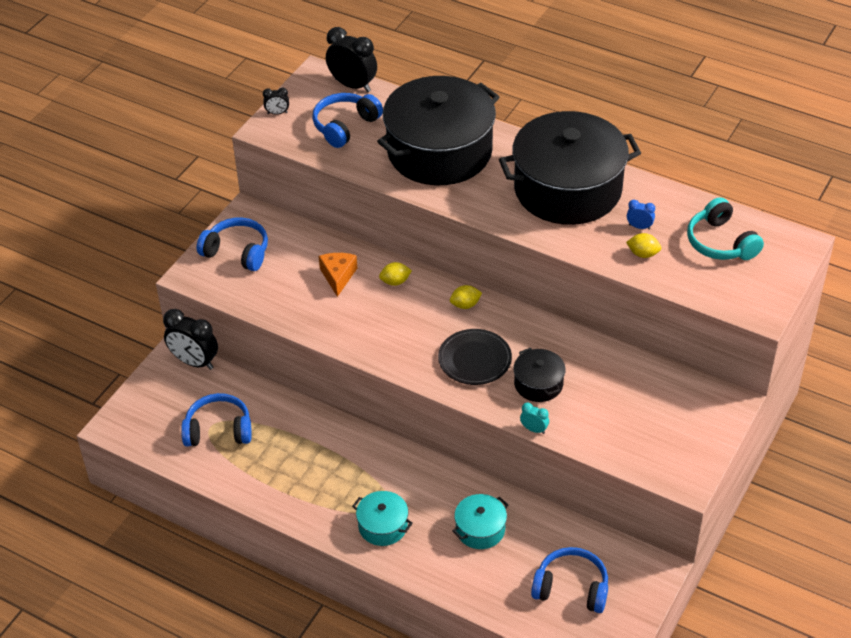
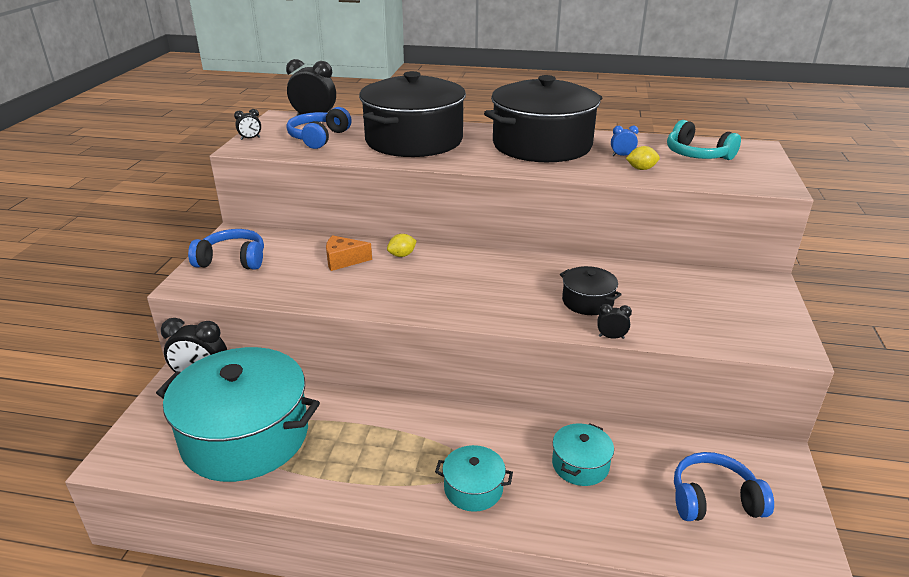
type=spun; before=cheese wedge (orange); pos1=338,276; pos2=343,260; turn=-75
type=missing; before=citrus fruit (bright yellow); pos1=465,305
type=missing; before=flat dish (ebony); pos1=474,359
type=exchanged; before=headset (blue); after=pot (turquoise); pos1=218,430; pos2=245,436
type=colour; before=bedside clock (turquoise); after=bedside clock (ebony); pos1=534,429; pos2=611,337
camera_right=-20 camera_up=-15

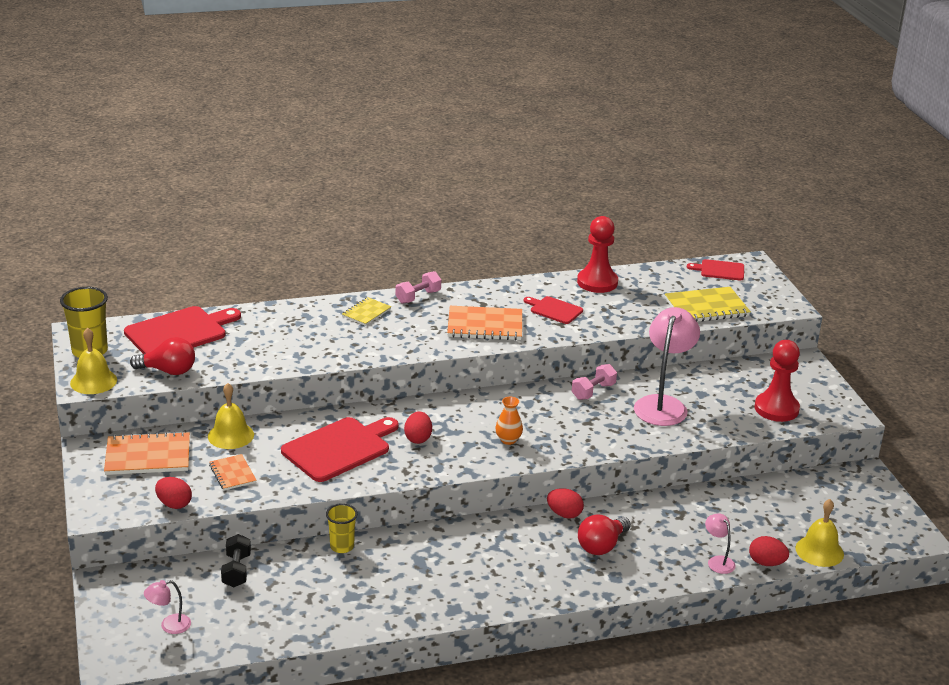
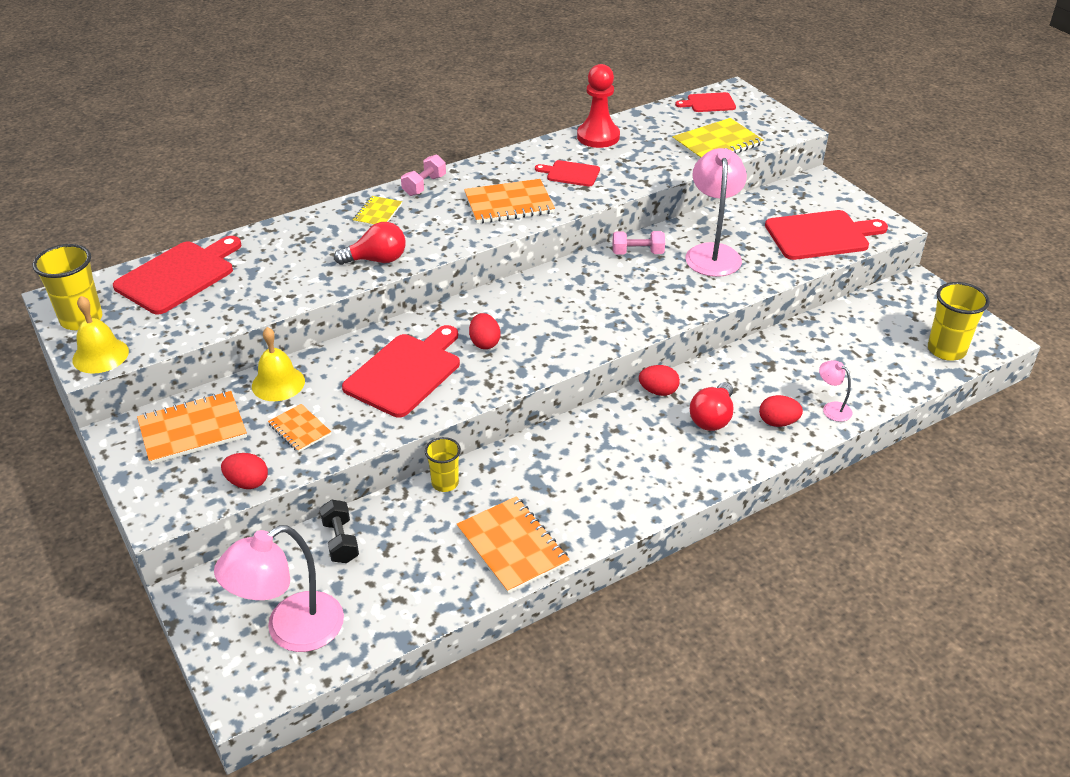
type=relocated; before=lightbulb (crimson); pos1=168,371; pos2=377,260
type=exchanged; before=pawn (crimson); after=cutting board (crimson); pos1=776,409; pos2=821,235
type=spun; before=dumbbell (rose-pink); pos1=593,391; pos2=637,253; turn=60
type=missing; before=tall vase (orange); pos1=508,440
type=missing; before=school bell (bright yellow); pos1=819,551
type=relocated; before=toy egg (crimson); pos1=766,563; pos2=778,422
type=size; before=desk lamp (rose-pink); pos1=169,626; pos2=291,631; scale=2.15
type=appeared; after=tumbler (bright yellow); pos2=946,350
type=appeared; after=exercise book (orange); pos2=512,546
camera_right=-15 camera_up=10

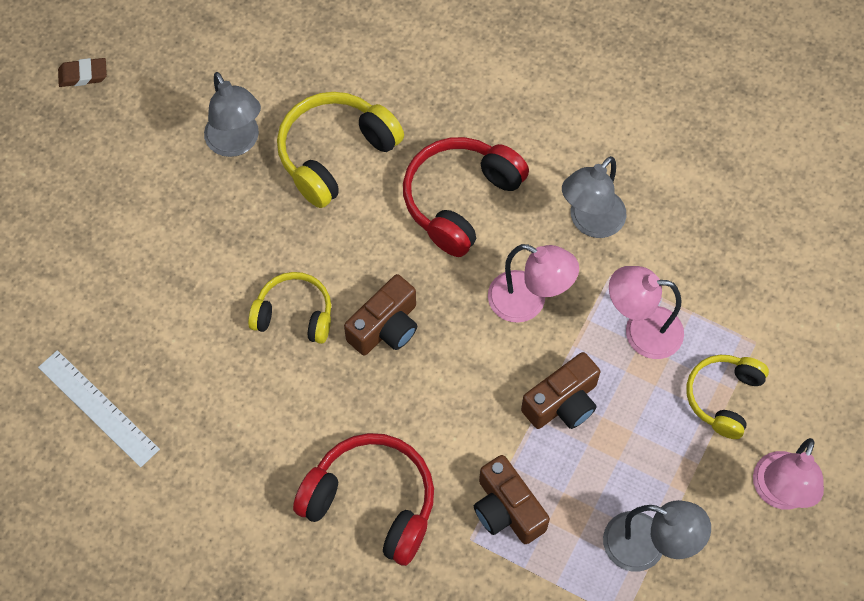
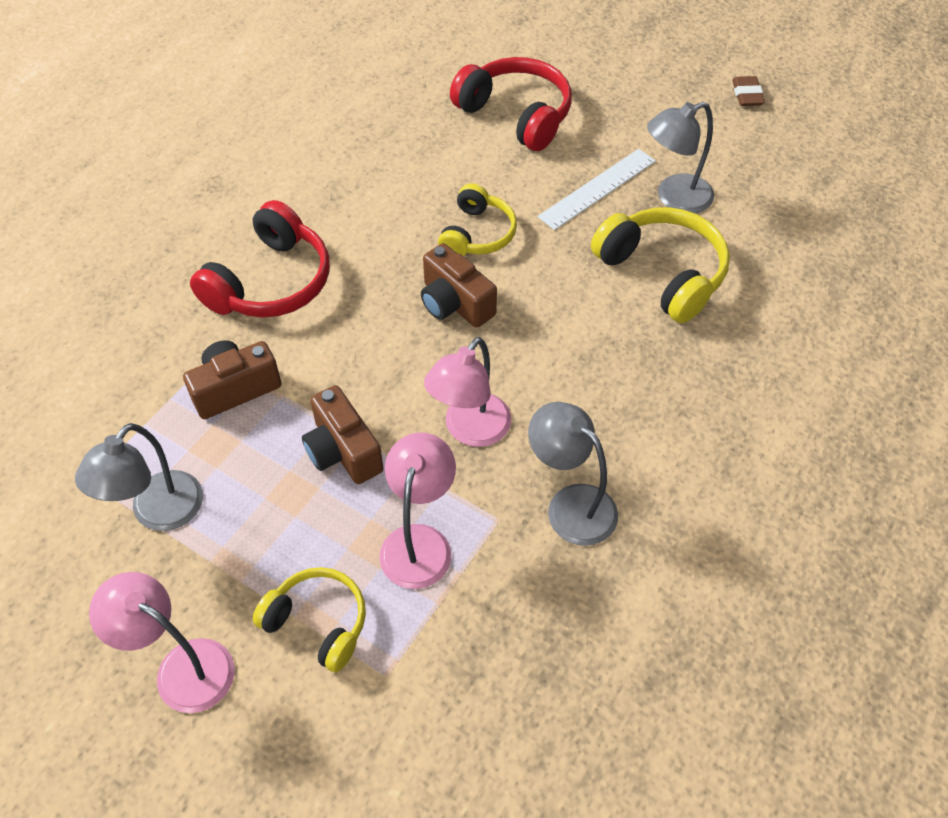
type=relocated; before=headset (crimson); pos1=460,200; pos2=516,115
type=relocated; before=measuring stick (white); pos1=98,408; pos2=597,188
camera_right=95 camera_up=-10

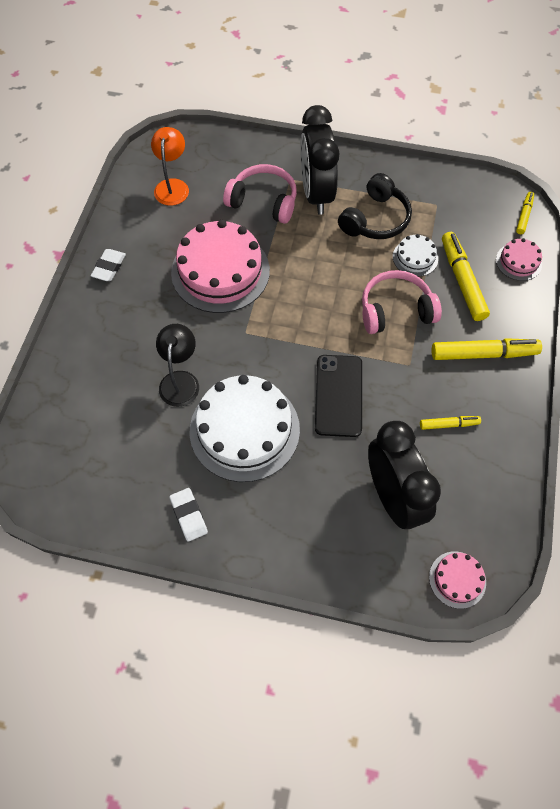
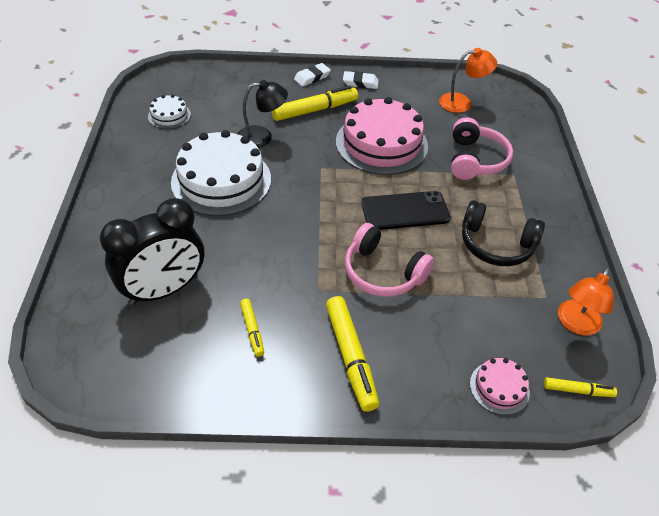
type=missing; before=bedside clock (ebony); pos1=316,194
type=relocated; before=marker pen (bright yellow); pos1=462,280; pos2=315,110
type=relocated; before=cake (white); pos1=415,258; pos2=169,115
type=spun; before=headset (rose-pink); pos1=395,310; pos2=383,272; turn=150
type=relocated; before=phone (ebony); pos1=338,395; pos2=405,211
type=relocated; before=pencil eraser (white); pos1=189,515; pos2=312,77
type=missing; before=cake (rose-pink); pos1=457,579
type=appeared; after=desk lamp (orange); pos2=575,324
camera_right=75 camera_up=-15

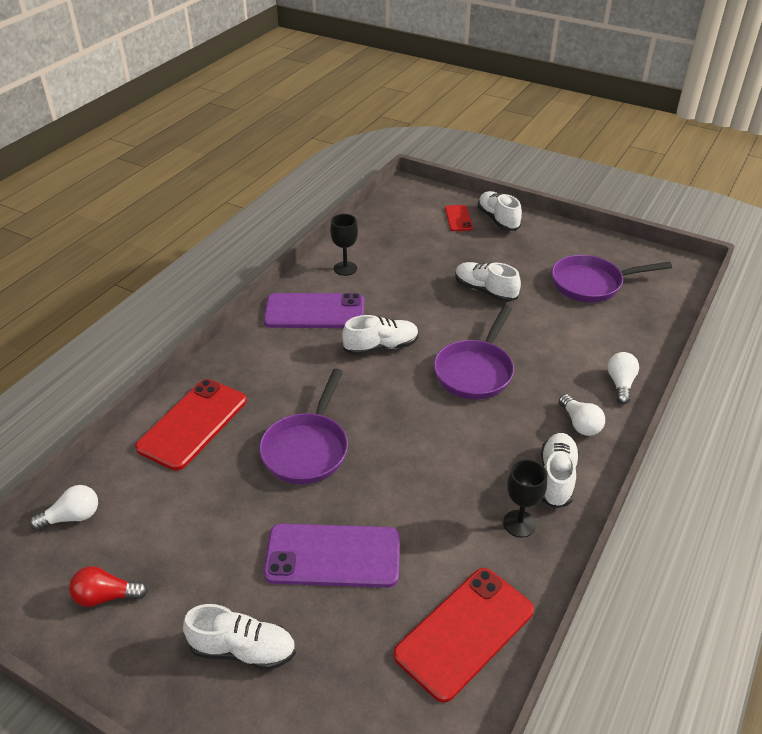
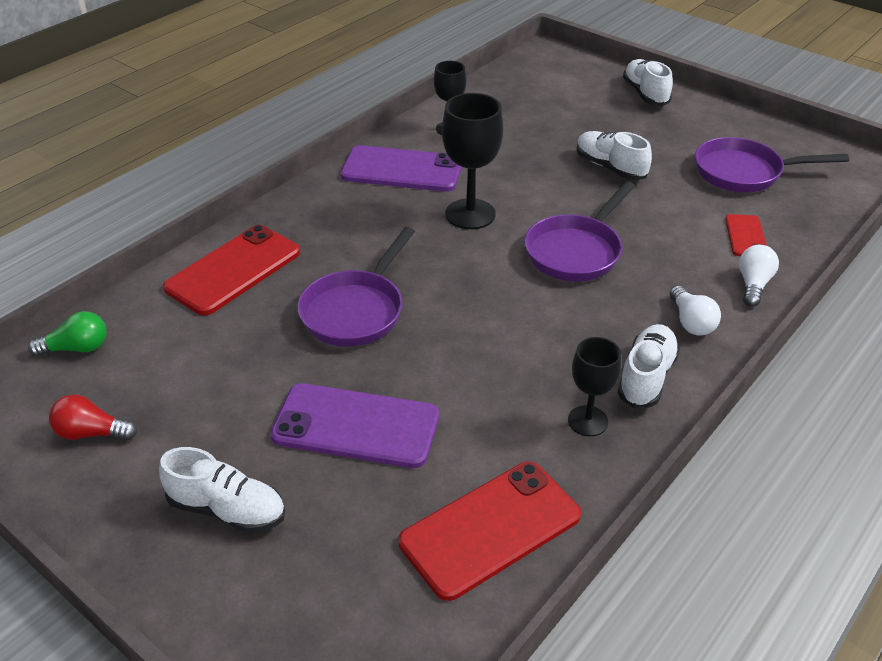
type=relocated; before=phone (crimson); pos1=458,218; pos2=745,236
type=exchanged; before=shoe (white); after=wine glass (ebony); pos1=381,347; pos2=470,214
type=colour; before=lightbulb (white); after=lightbulb (leaf-green); pos1=72,517; pos2=77,348
camera_right=10 camera_up=0

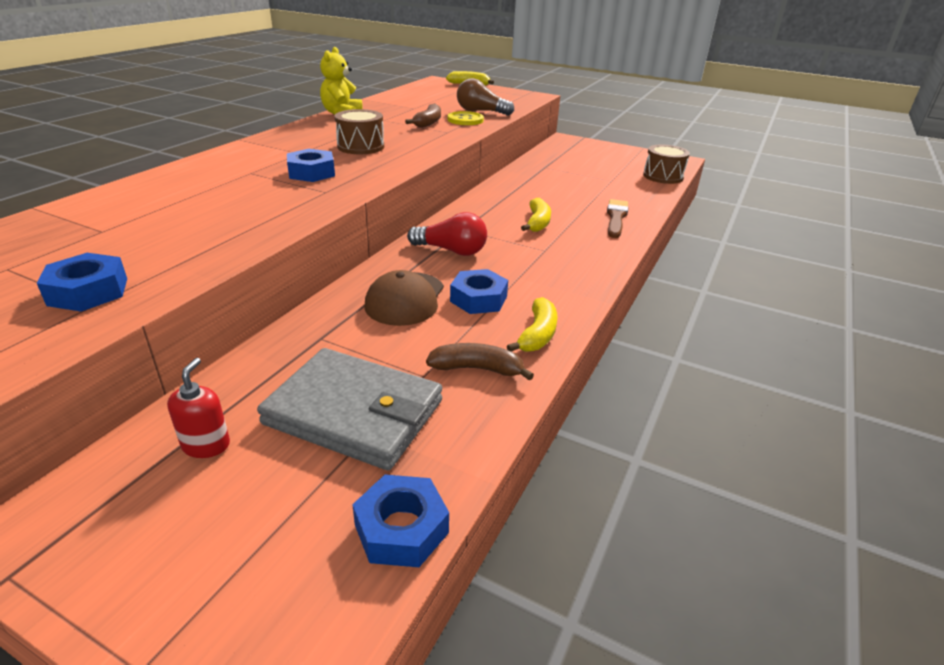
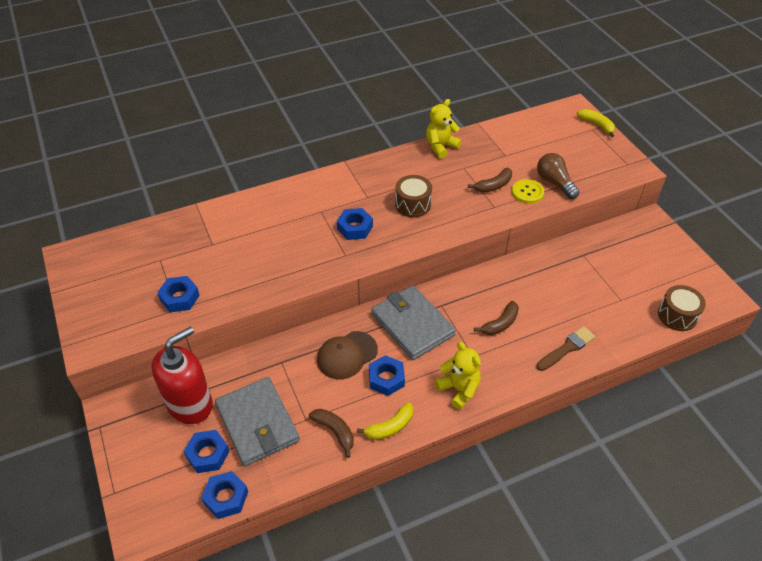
type=colour; before=toy banana (bright yellow); after=toy banana (dark brown); pos1=537,222; pos2=500,324
type=exchanged; before=lightbulb (crimson); after=card wallet (grey); pos1=451,251; pos2=412,324
type=size; before=soap dispenser (crimson); pos1=206,445; pos2=190,404; scale=2.29
type=appeared; after=teddy bear (bright yellow); pos2=459,389
type=appeared; after=hexagon nut (blue); pos2=208,454
camera_right=40 camera_up=15

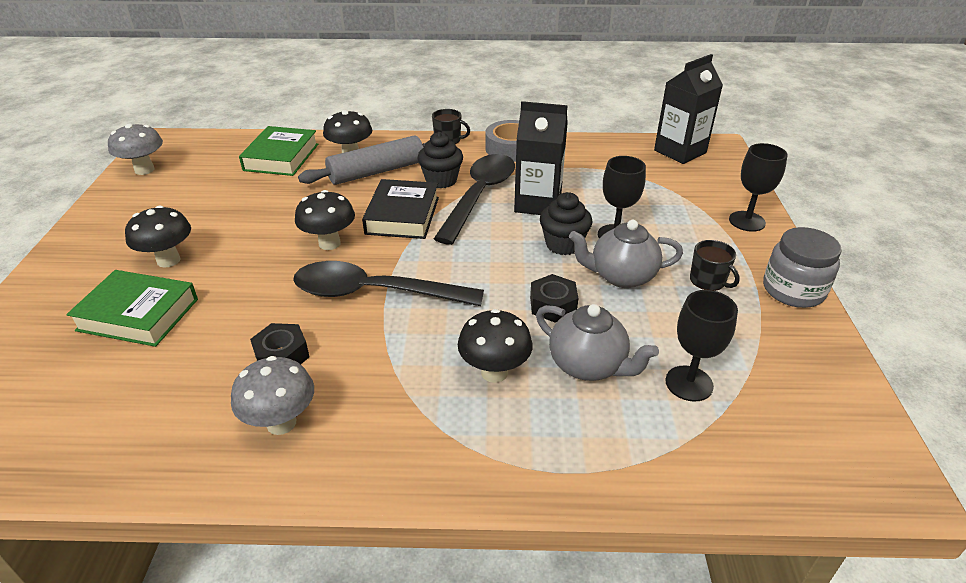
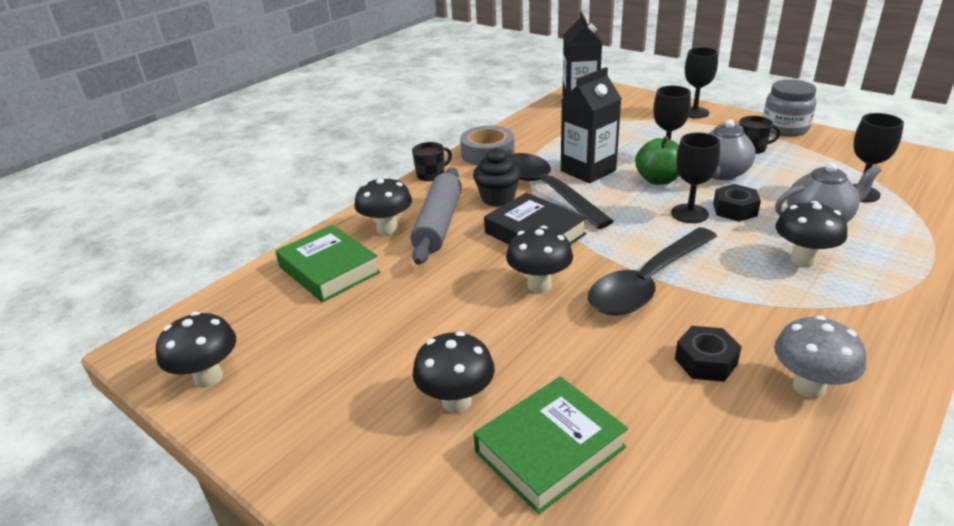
type=colour; before=mushroom (grey); after=mushroom (ebony); pos1=144,170; pos2=208,377
type=exchanged; before=cupcake (ebony); after=apple (leaf-green); pos1=563,244; pos2=658,180
type=appeared; after=wine glass (ebony); pos2=689,213
camera_right=-50 camera_up=-5

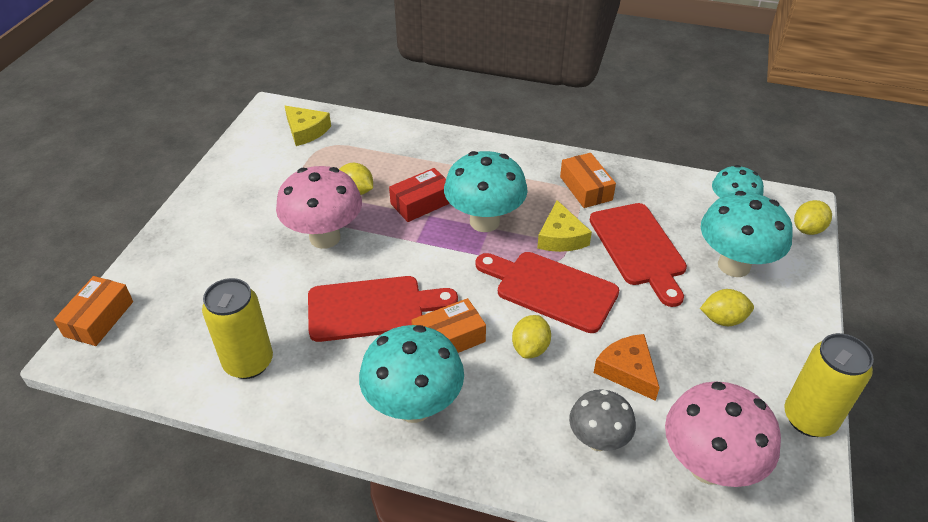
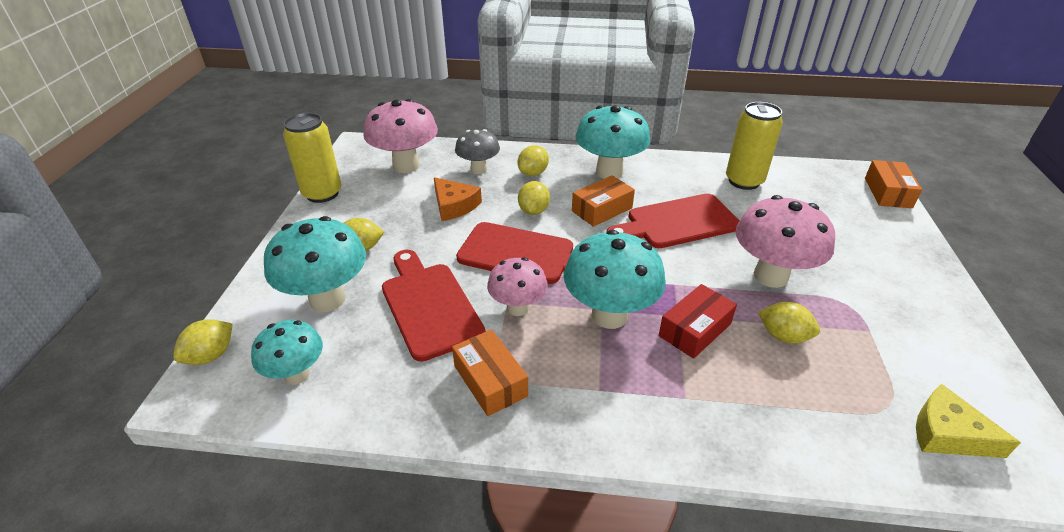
type=exchanged; before=cheese wedge (bright yellow); after=mushroom (rose-pink); pos1=561,237; pos2=518,308
type=appeared; after=citrus fruit (bright yellow); pos2=533,173
camera_right=170 camera_up=-5

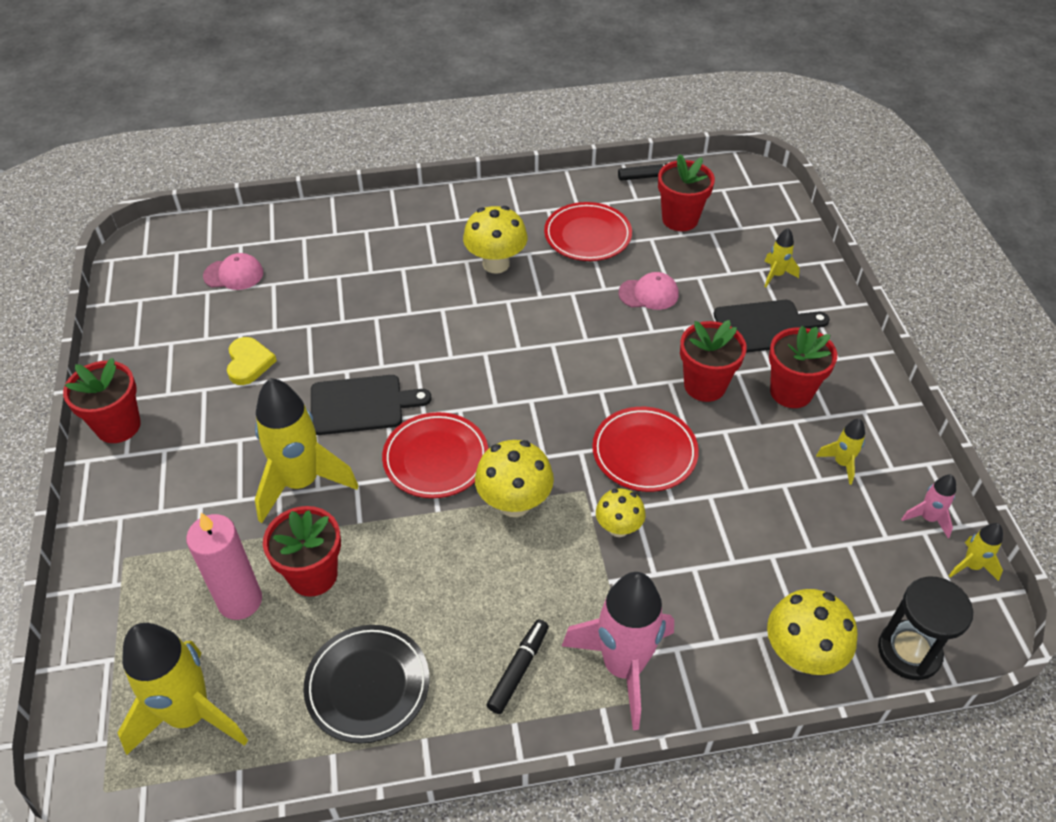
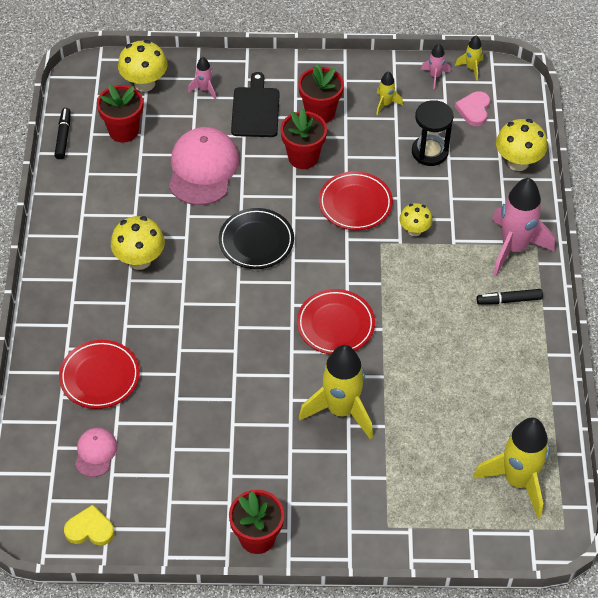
type=relocated; before=flat dish (crimson); pos1=587,235; pos2=100,377
type=colour; before=spaceship (bright yellow); after=spaceship (rose-pink); pos1=776,275; pos2=204,89
type=size; before=cap (rose-pink); pos1=648,294; pos2=203,169; scale=1.94
type=relocated; before=heart shape (bright yellow); pos1=249,363; pos2=90,529
type=missing; before=cutting board (ebony); pos1=361,405
type=relocated; before=mushroom (bright yellow); pos1=514,503; pos2=144,83
type=missing; before=flower pot (crimson); pos1=313,575
type=missing; before=wax candle (rose-pink); pos1=240,601
type=relocated; before=sandglass (ebony); pos1=909,652; pos2=429,152
type=spun; before=marker pen (ebony); pos1=518,669; pos2=509,300; turn=-45
type=relocated; before=flat dish (ebony); pos1=367,685; pos2=256,241
type=appeared; after=heart shape (rose-pink); pos2=474,110
camera_right=-80 camera_up=5

